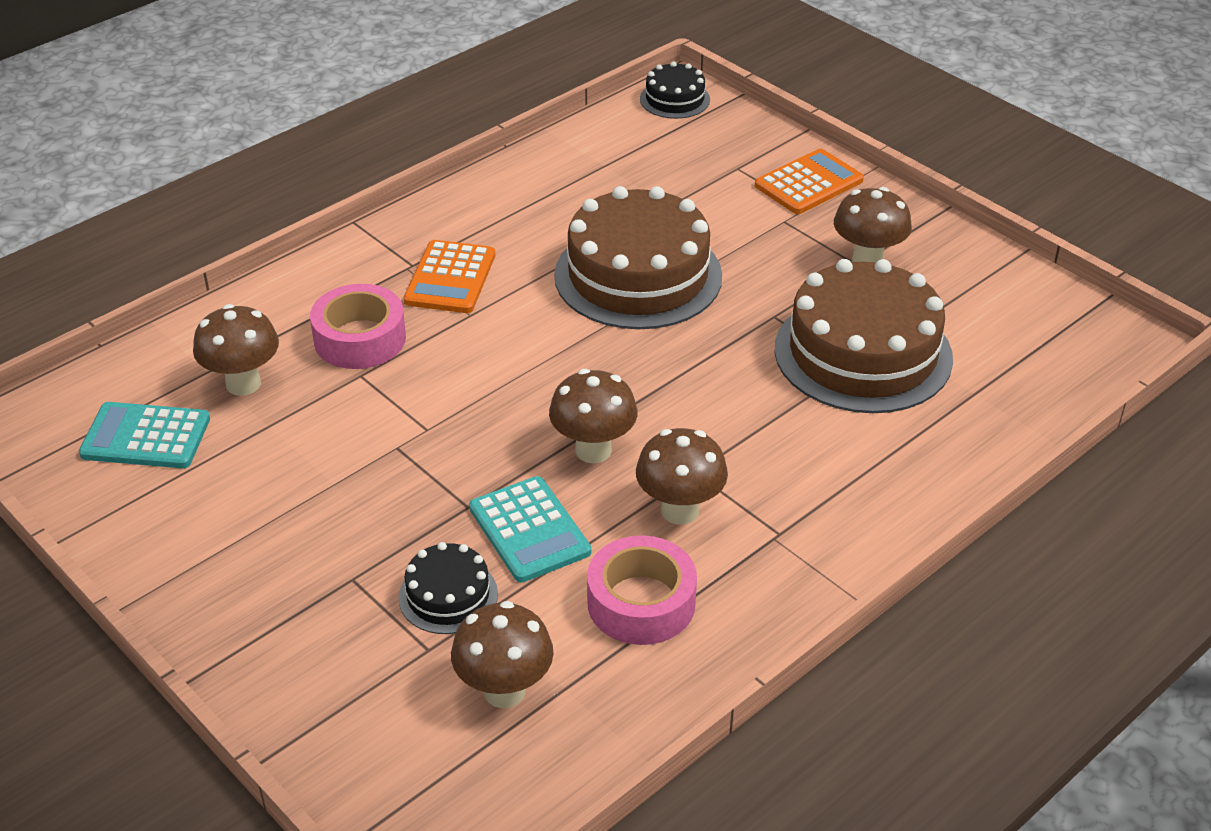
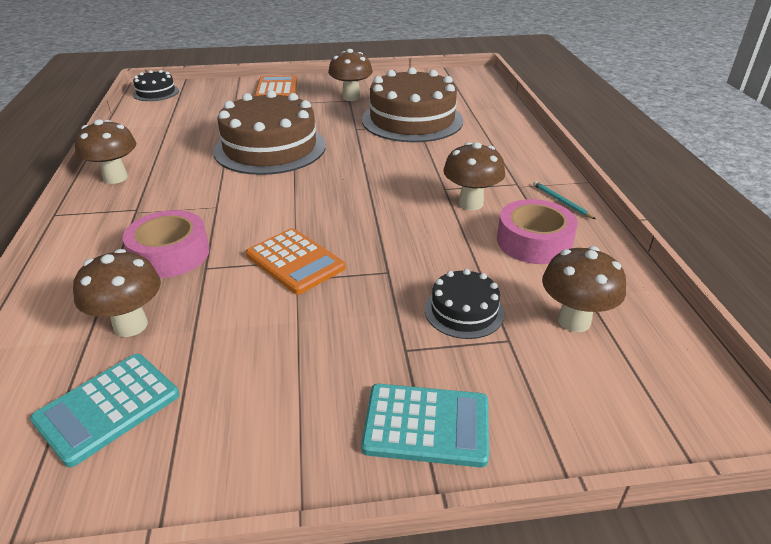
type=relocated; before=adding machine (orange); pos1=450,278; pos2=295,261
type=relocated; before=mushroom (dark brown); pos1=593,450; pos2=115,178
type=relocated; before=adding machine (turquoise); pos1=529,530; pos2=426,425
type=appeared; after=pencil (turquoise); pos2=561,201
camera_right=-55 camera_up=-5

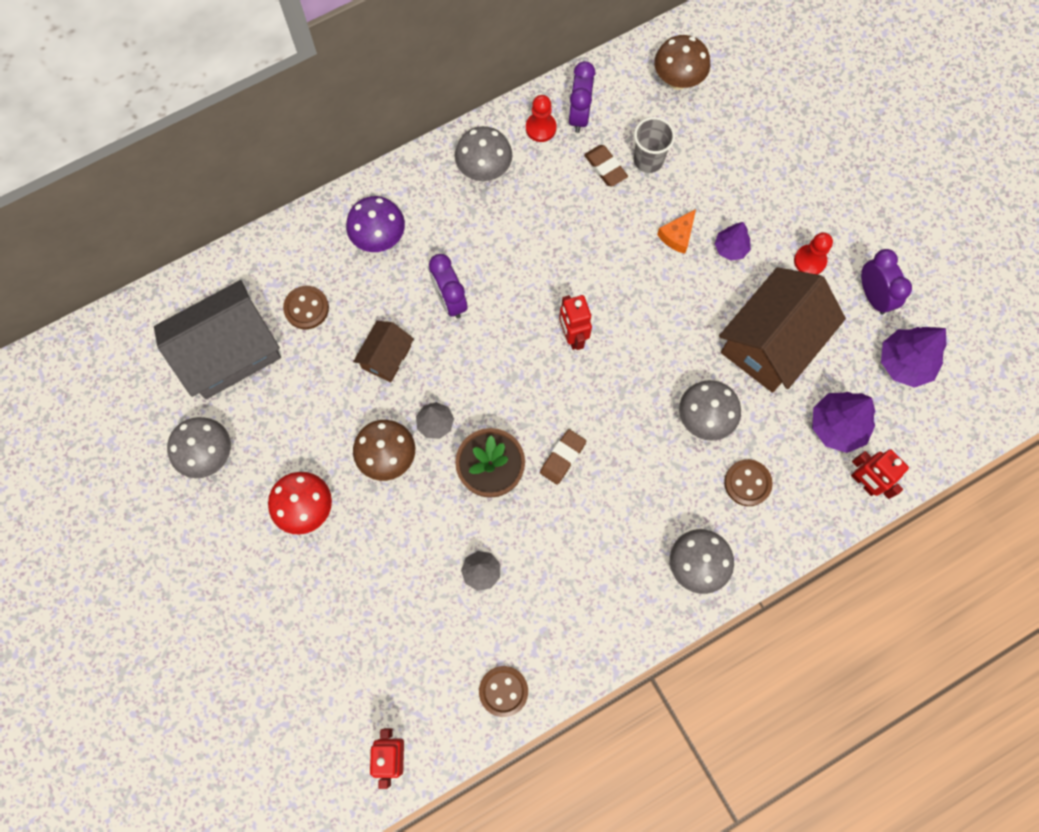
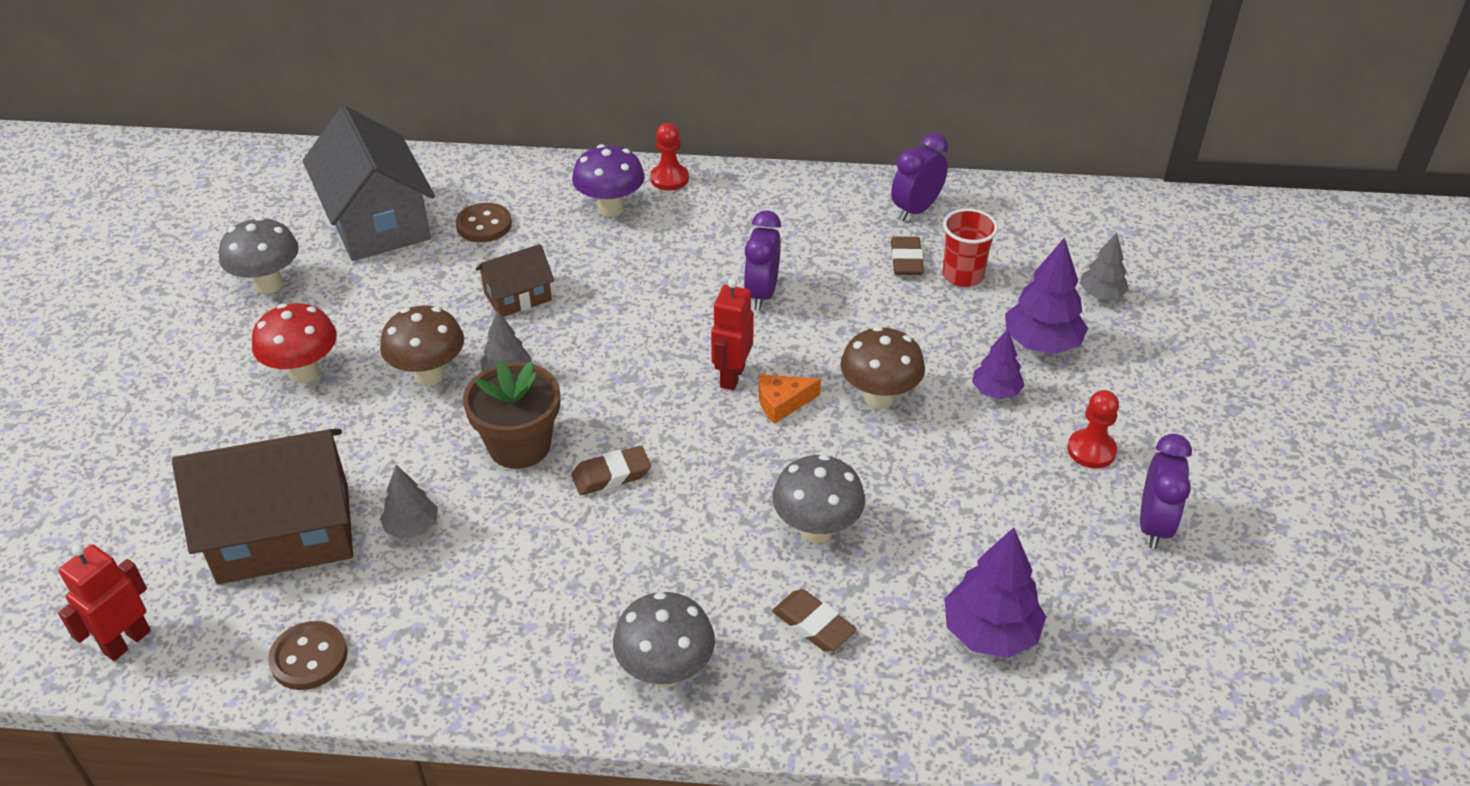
type=relocated; before=mushroom (dark brown); pos1=677,81; pos2=879,398
type=relocated; before=pawn (crimson); pos1=541,128; pos2=669,179
type=colour; before=tumbler (grey); after=tumbler (crimson); pos1=648,160; pos2=962,275
type=missing; before=mushroom (grey); pos1=484,170
type=relocated; before=cheese wedge (orange); pos1=677,235; pos2=782,403
type=relocated; before=bedside clock (purple); pos1=450,300; pos2=761,294
type=relocated; before=toy house (dark brown); pos1=771,342; pos2=284,533
type=spun; before=toy house (grey); pos1=229,352; pos2=377,222; turn=60
type=relocated; before=toy tree (purple); pos1=904,363; pos2=1041,343
type=missing; before=toy robot (crimson); pos1=864,482
type=exchanged; before=shirt button (dark brown); after=pencil eraser (dark brown); pos1=747,483; pos2=813,625
type=appeared; after=toy tree (grey); pos2=1101,294
camera_right=35 camera_up=-30

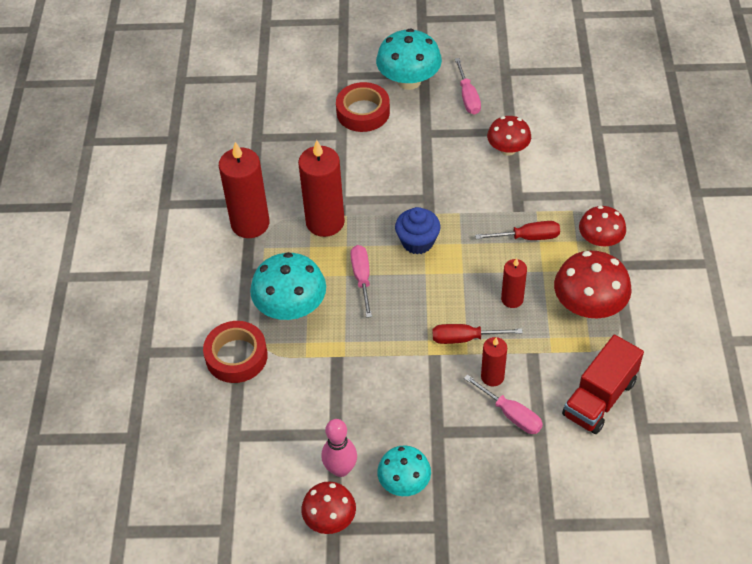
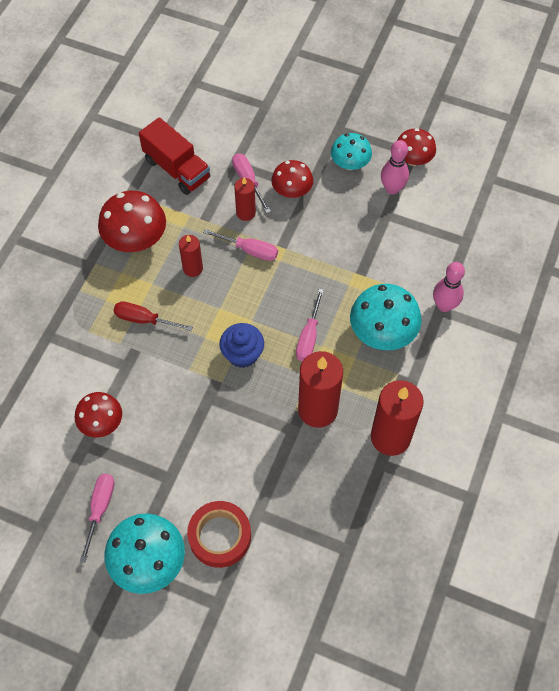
type=relocated; before=mushroom (crimson); pos1=600,240; pos2=292,191
type=exchanged; before=tape (crimson); after=skittle (rose-pink); pos1=236,356; pos2=444,305
type=colour; before=hand screwdriver (crimson); after=hand screwdriver (rose-pink); pos1=464,338; pos2=250,250
type=spun; before=toy truck (crimson); pos1=599,398; pos2=177,169; turn=75
camera_right=-160 camera_up=10

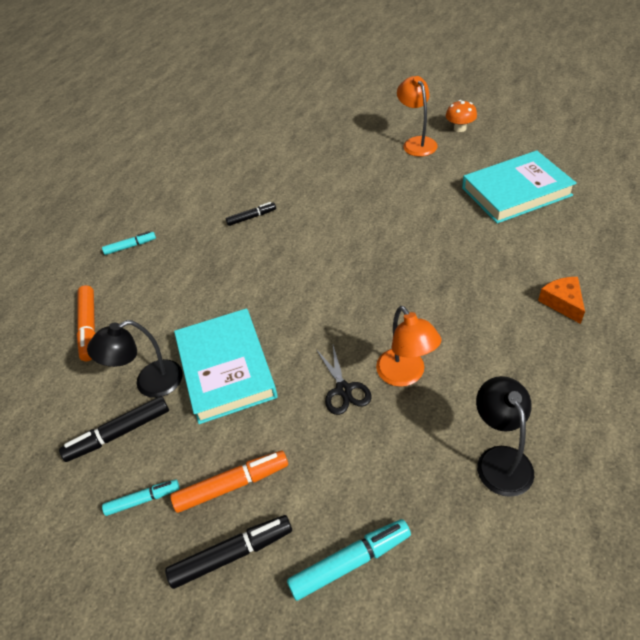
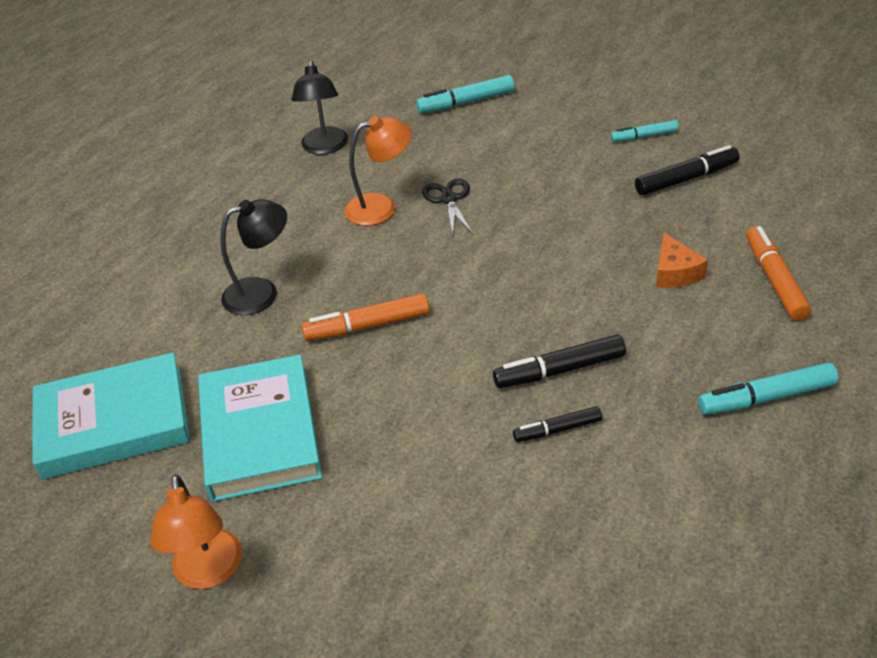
type=missing; before=mushroom (orange); pos1=460,128
type=size; before=marker pen (turquoise); pos1=130,246; pos2=766,398; scale=1.57
type=relocated; before=cheese wedge (orange); pos1=562,303; pos2=675,272
type=spun; before=desk lamp (orange); pos1=405,375; pos2=381,207; turn=90
type=relocated; before=hardcover (turquoise); pos1=226,369; pos2=260,433
type=relocated; before=desk lamp (ebony); pos1=149,383; pos2=261,293
type=relocated; before=marker pen (orange); pos1=232,485; pos2=367,326
type=relocated; before=marker pen (ebony); pos1=232,554; pos2=559,370
camera_right=-175 camera_up=-5

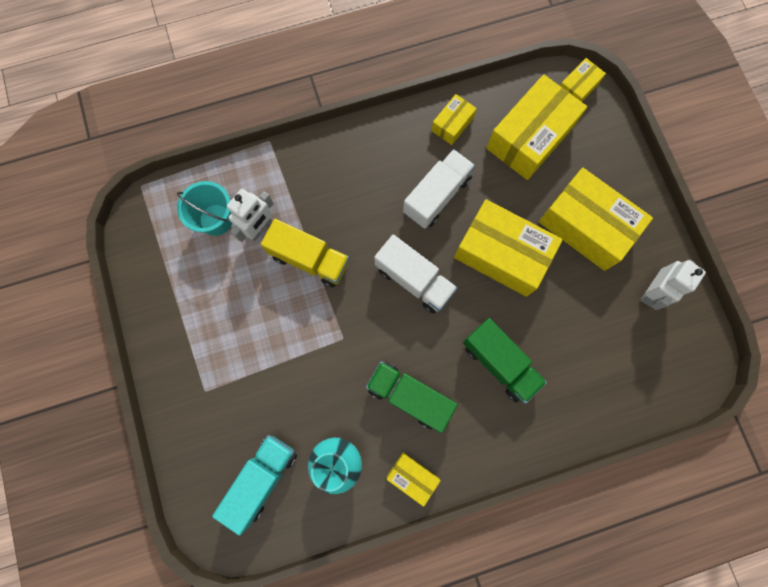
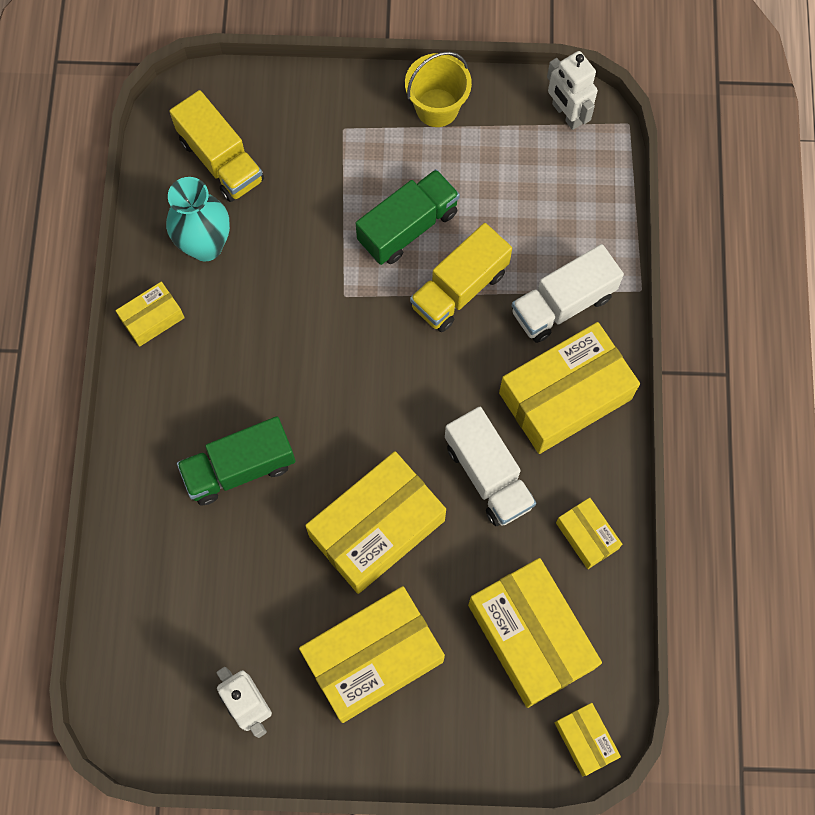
type=missing; before=bucket (turquoise); pos1=216,220
type=relocated; before=toy robot (white); pos1=260,228; pos2=566,114
type=relocated; before=toy truck (white); pos1=414,280; pos2=563,304
type=relocated; before=toy truck (leaf-green); pos1=409,396; pos2=408,227
type=colour; before=toy truck (turquoise); after=toy truck (bright yellow); pos1=262,478; pos2=221,160
type=appeared; after=bucket (bright yellow); pos2=437,108
type=appeared; after=parcel (bright yellow); pos2=565,396
camera_right=110 camera_up=-5

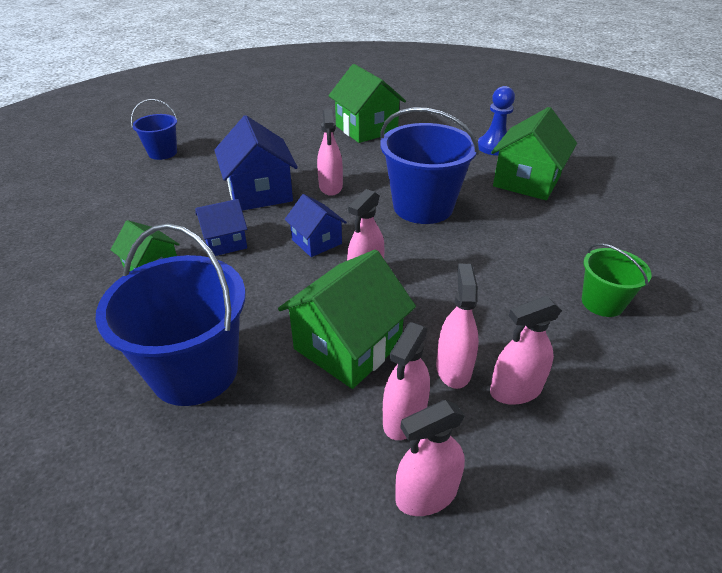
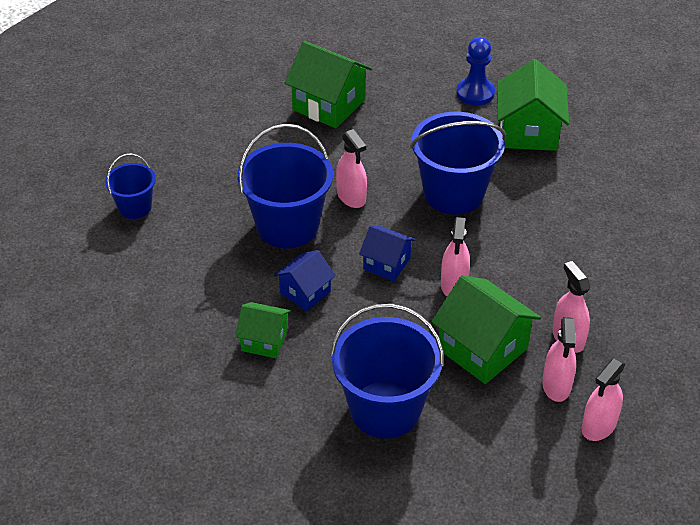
type=exchanged; before=toy house (blue); after=bucket (blue); pos1=260,192; pos2=288,226
type=missing; before=bucket (leaf-green); pos1=602,302
type=spun; before=toy house (leaf-green); pos1=348,346; pos2=482,349; turn=-60
type=missing; before=sprayer (rose-pink); pos1=515,390
camera_right=-25 camera_up=5

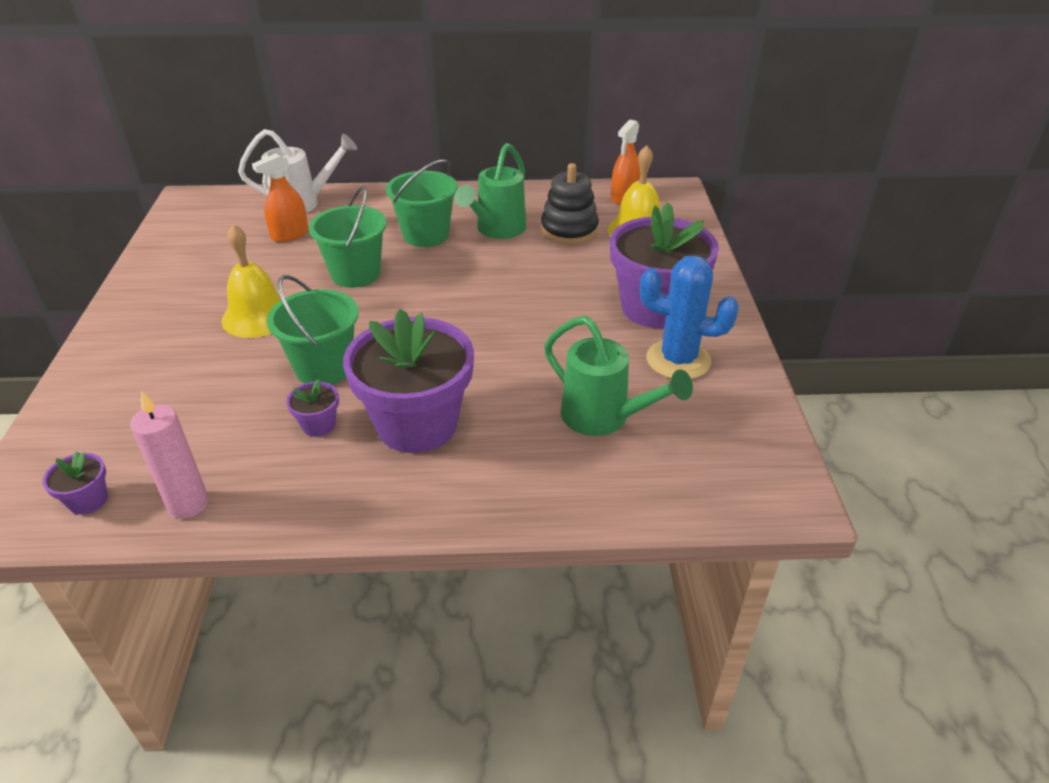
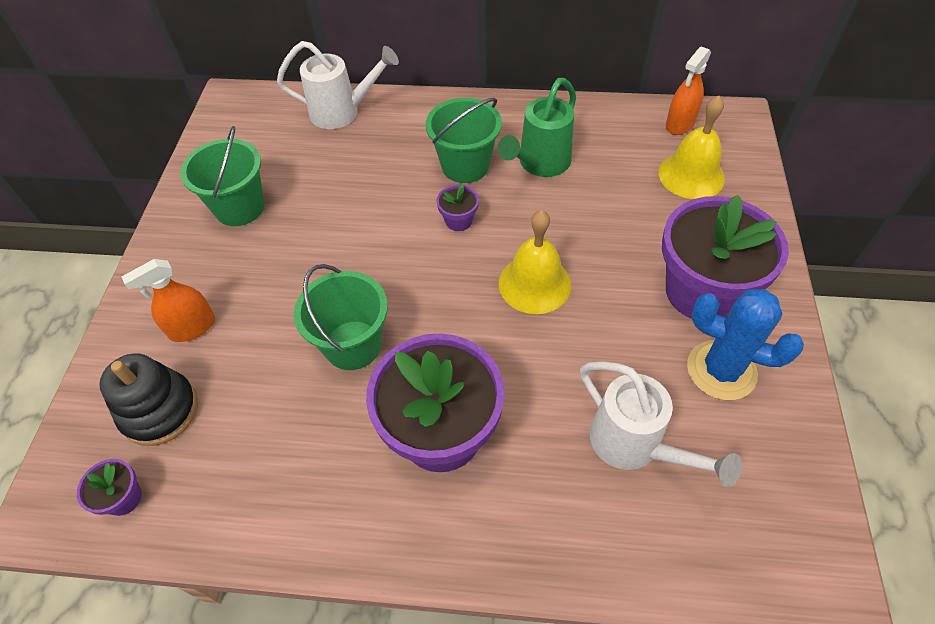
type=relocated; before=sprayer (orange); pos1=290,235; pos2=192,327
type=relocated; before=stacking rings (ebony); pos1=569,230; pos2=160,410
type=relocated; before=bucket (leaf-green); pos1=355,274; pos2=239,207
type=relocated; before=school bell (bright yellow); pos1=257,316; pos2=534,284
type=colour; before=watering pot (leaf-green); after=watering pot (white); pos1=603,418; pos2=634,445
type=relocated; before=flower pot (purple); pos1=318,425; pos2=458,220
type=missing; before=wax candle (rose-pink); pos1=188,504
camera_right=10 camera_up=15

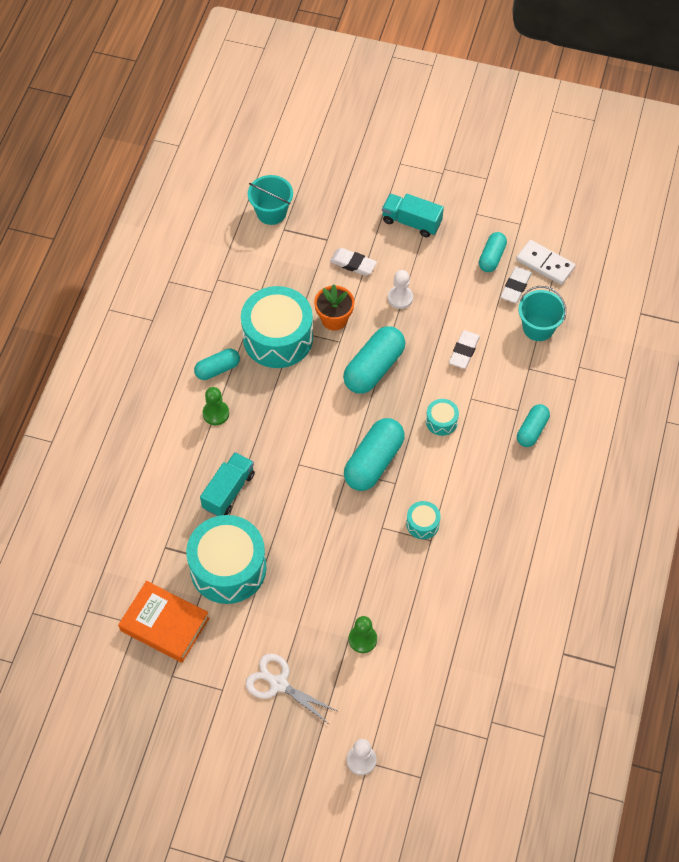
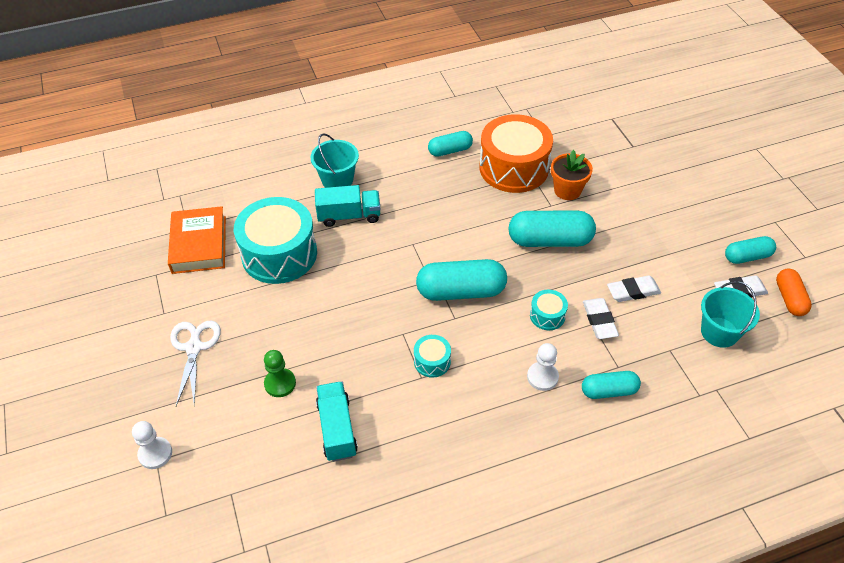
type=relocated; before=bucket (turquoise); pos1=271,212; pos2=337,180
type=relocated; before=toy truck (turquoise); pos1=411,222; pos2=337,429
type=exchanged; before=domino (white); after=capsule (orange); pos1=545,264; pos2=789,298
type=relocated; before=pencil eraser (white); pos1=353,264; pos2=599,320
type=relocated; before=pawn (white); pos1=400,298; pos2=542,377
type=colour; before=snare drum (turquoise); after=snare drum (orange); pos1=278,338; pos2=514,168
type=spun; before=capsule (turquoise); pos1=217,369; pos2=450,151; turn=-45
type=missing; before=pawn (leaf-green); pos1=216,413
camera_right=55 camera_up=-10

